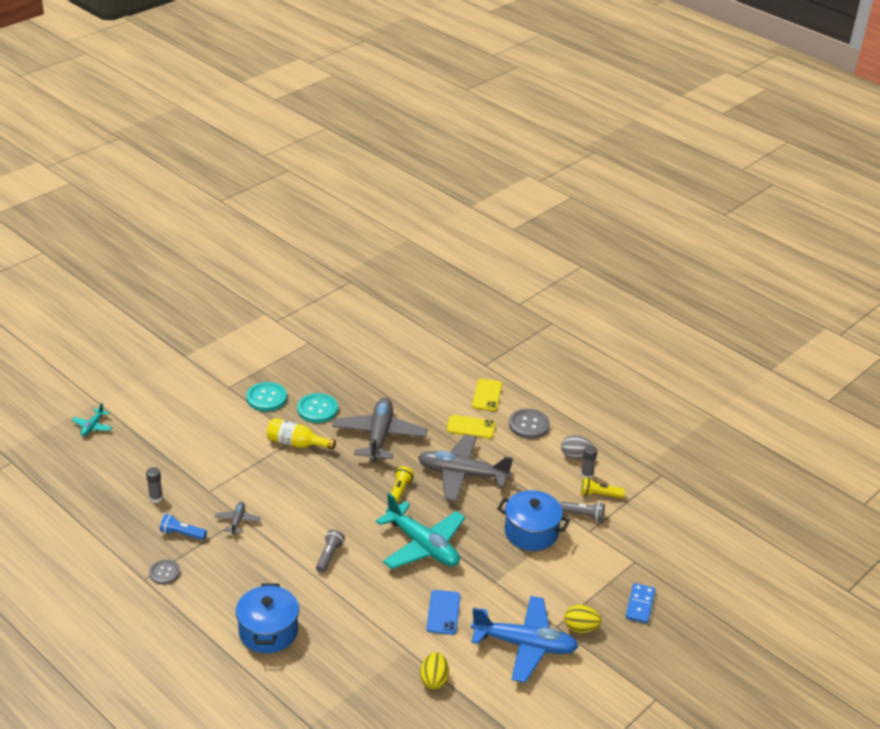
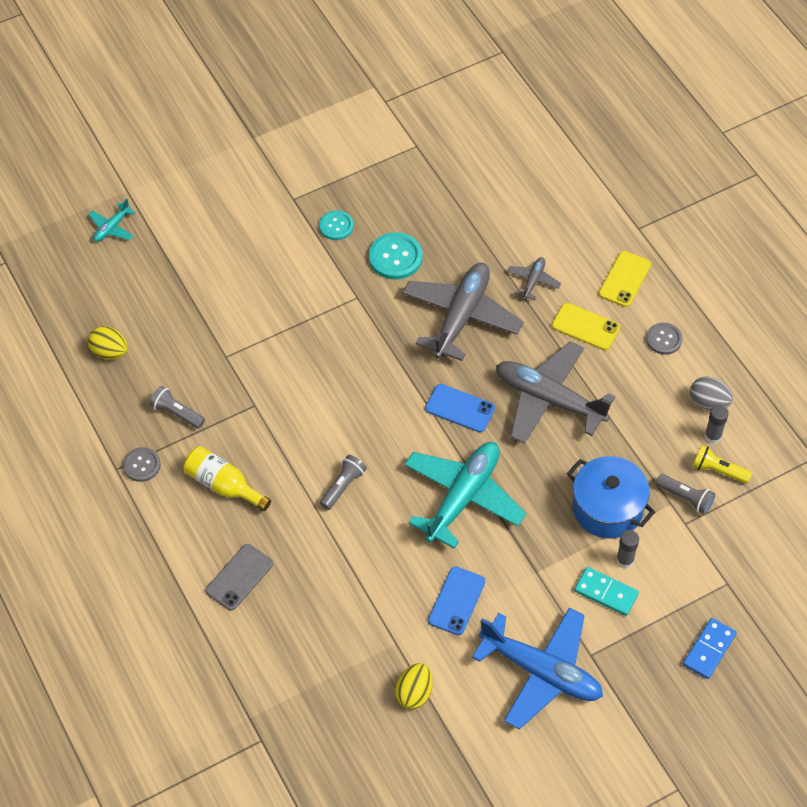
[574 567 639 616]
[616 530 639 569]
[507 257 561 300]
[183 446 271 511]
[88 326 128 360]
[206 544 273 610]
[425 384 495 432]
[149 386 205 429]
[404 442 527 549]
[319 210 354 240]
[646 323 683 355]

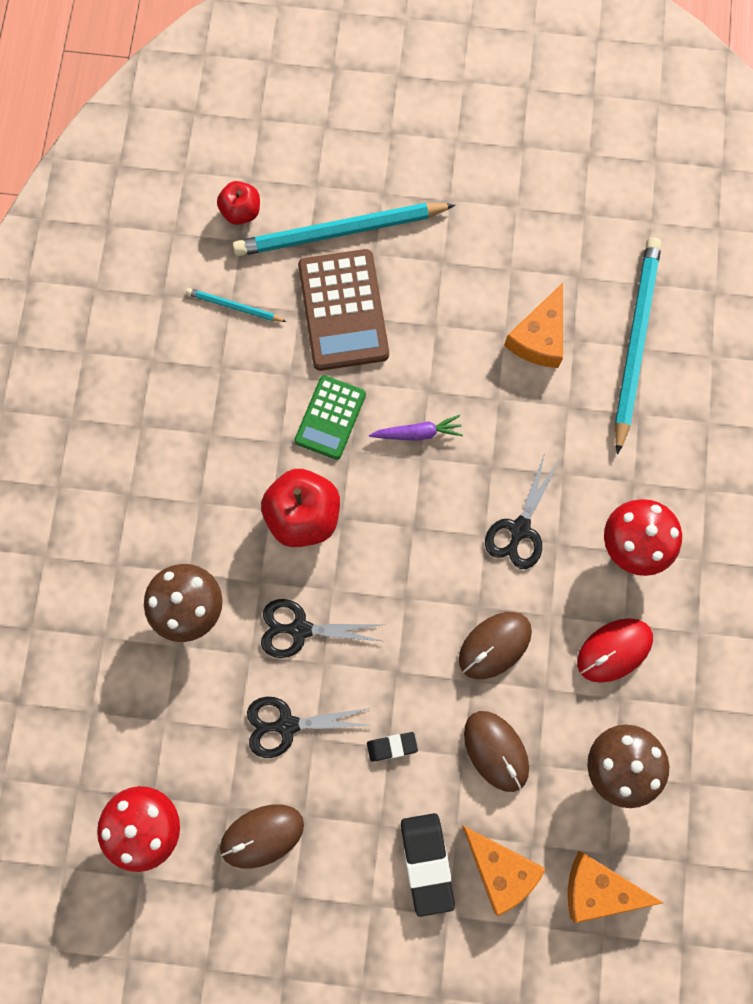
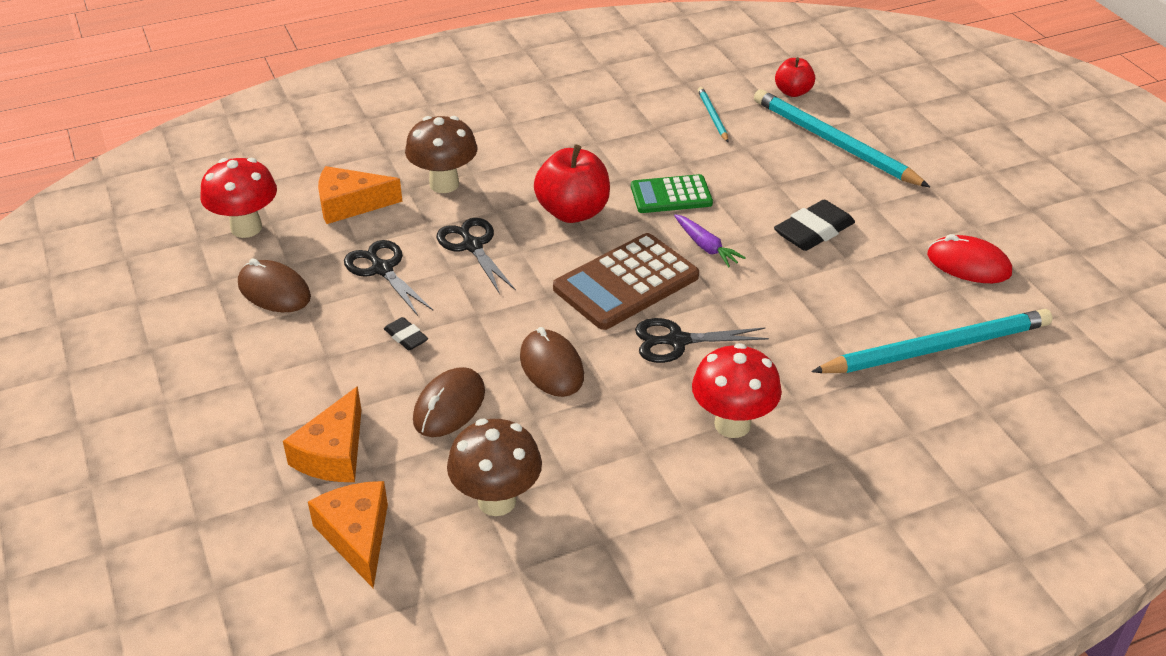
[553 233 699 330]
[774 200 855 251]
[318 166 403 224]
[927 234 1012 283]
[520 327 584 397]

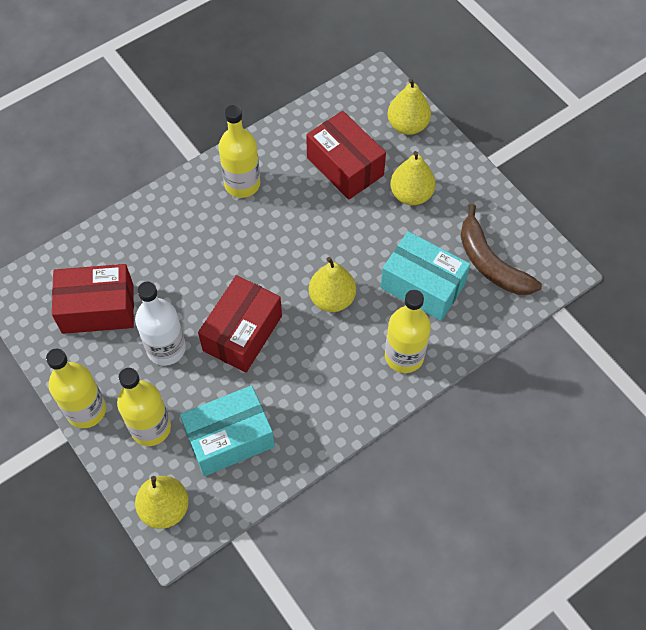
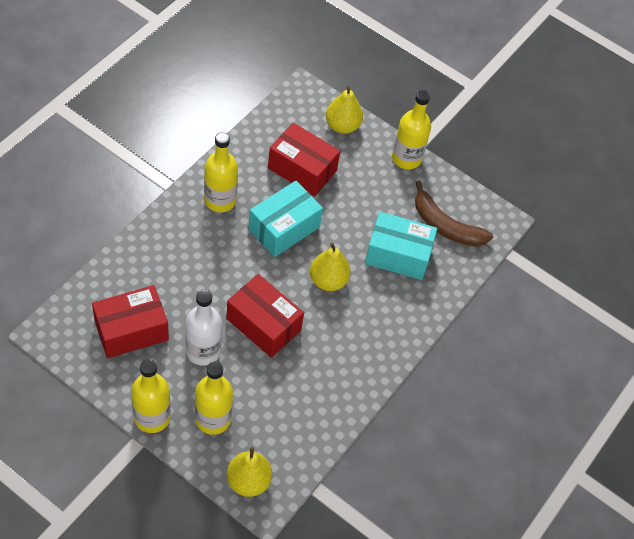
[390 151 436 205] (first image)
[248 181 323 257]
[392 90 431 169]
[226 274 304 358]

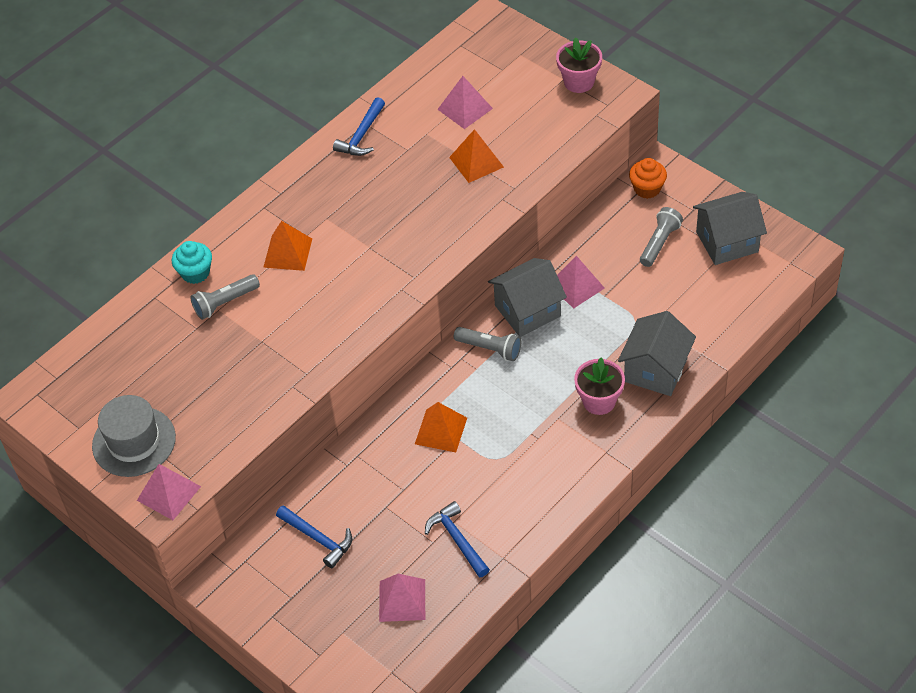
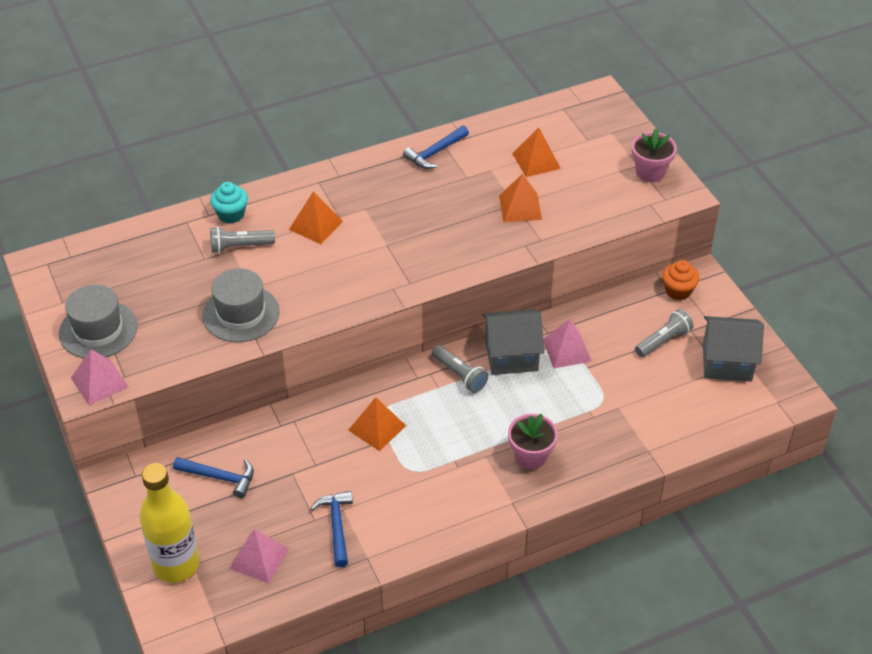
[618 311 696 396] (first image)
[140 463 200 583]
[202 268 280 342]
[512 127 561 177]
[173 457 254 498]

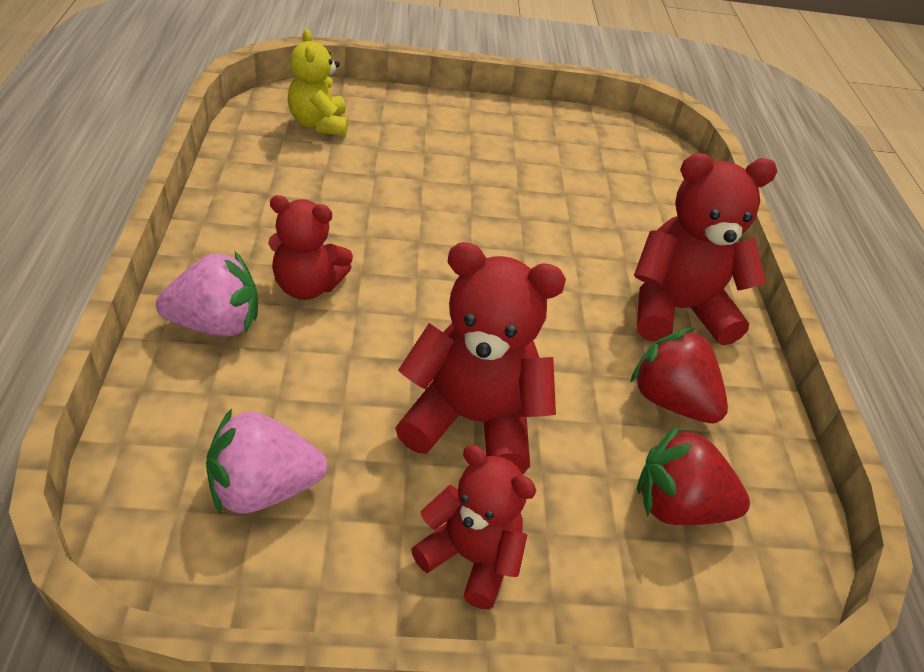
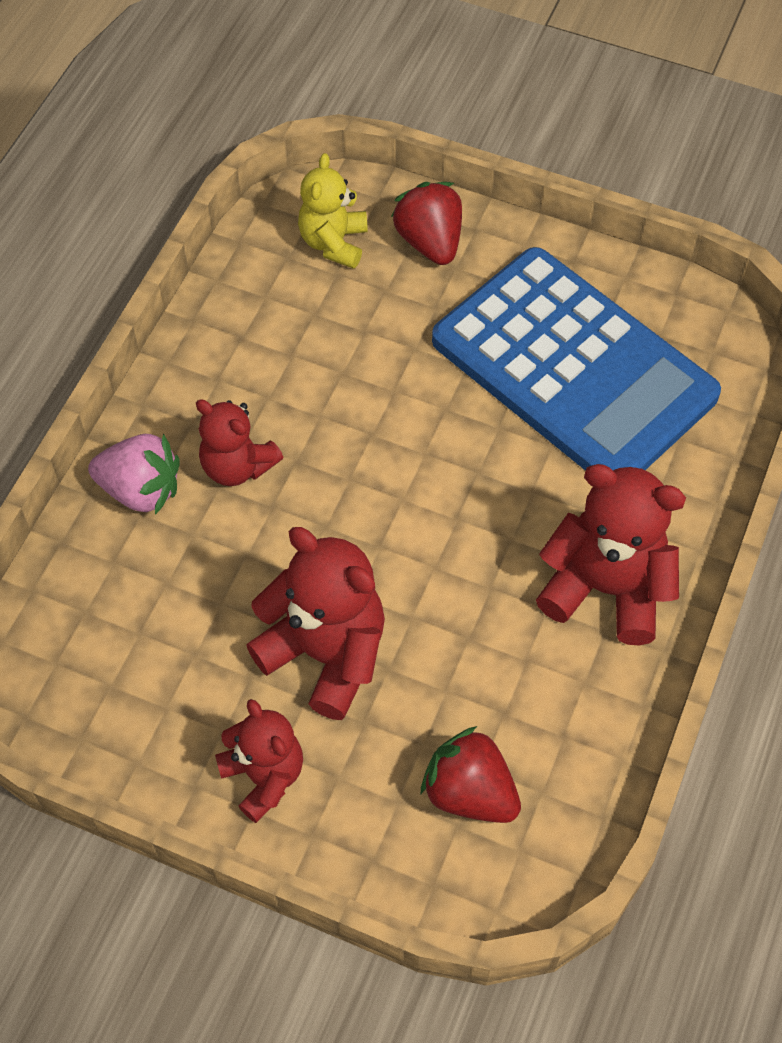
[206 408 327 515] (first image)
[432 247 721 471]
[391 182 462 265]

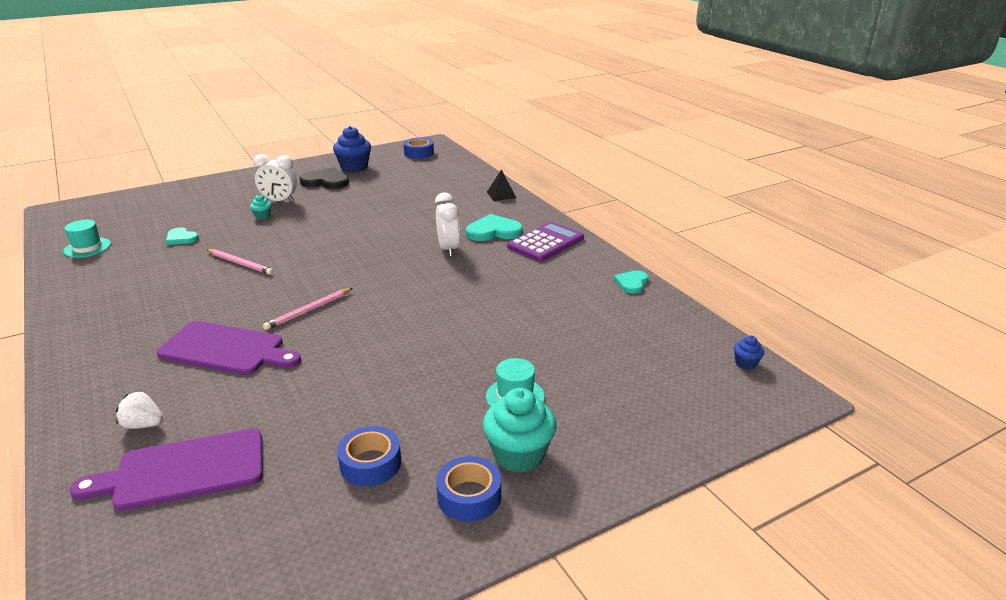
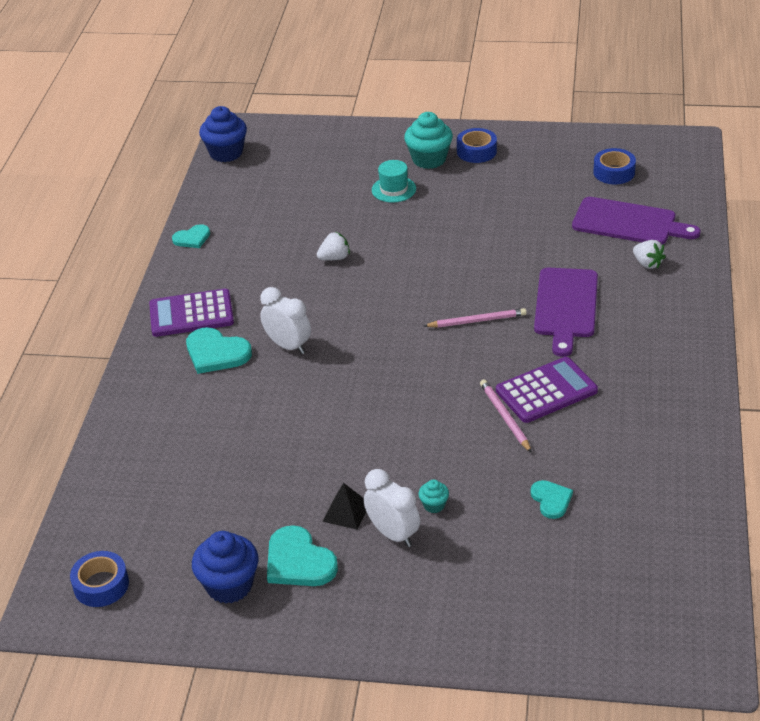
[63 220 111 258] (first image)
[317 232 350 260]
[496 357 598 423]
[593 148 636 184]
[322 483 366 530]
[267 525 338 586]
[534 268 598 357]
[260 287 311 354]
[199 106 247 162]

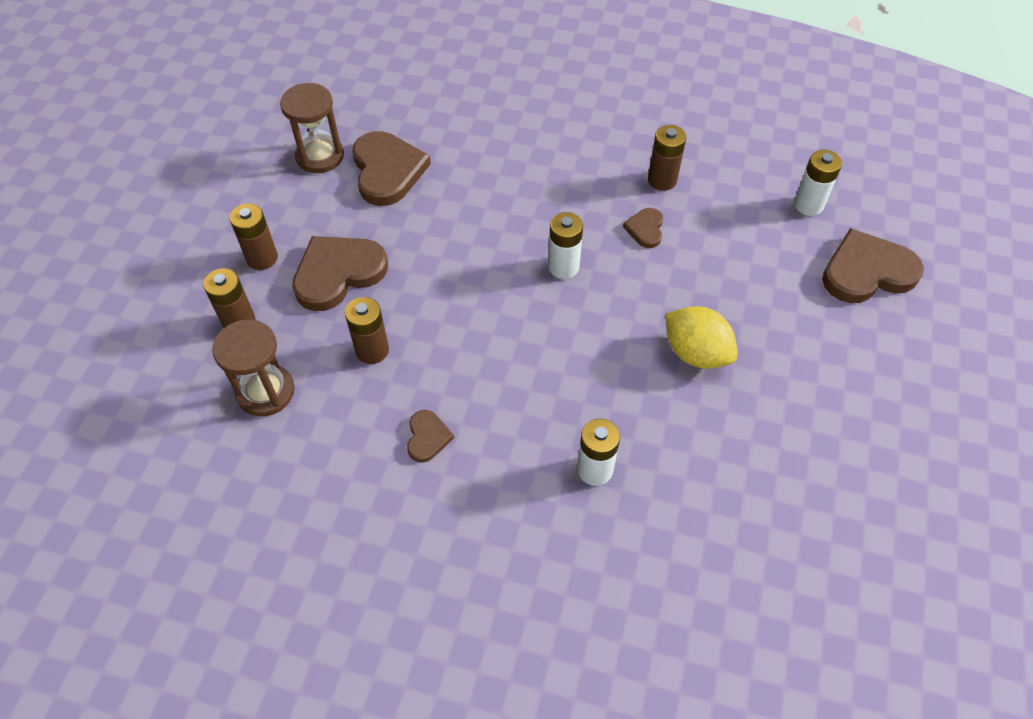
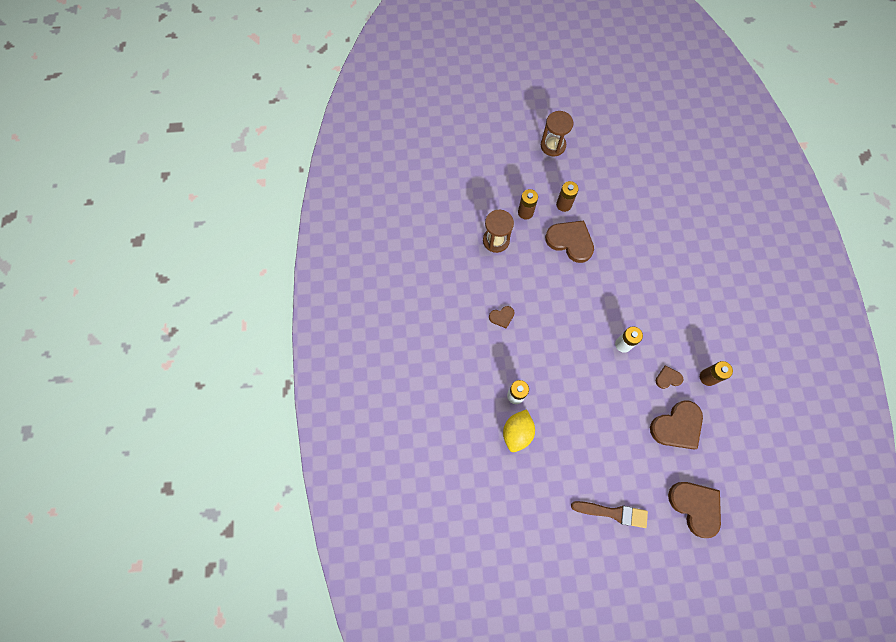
[345 297 389 364] (first image)
[794 150 842 216] (first image)
[571 501 648 528]
[541 111 574 156]
[650 400 703 450]
[503 409 535 452]

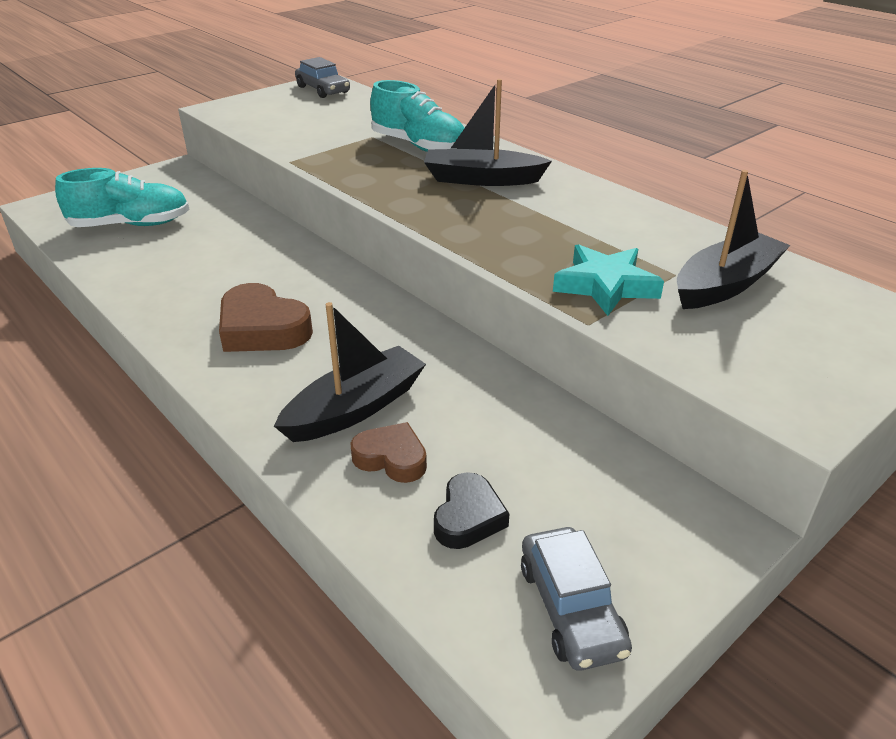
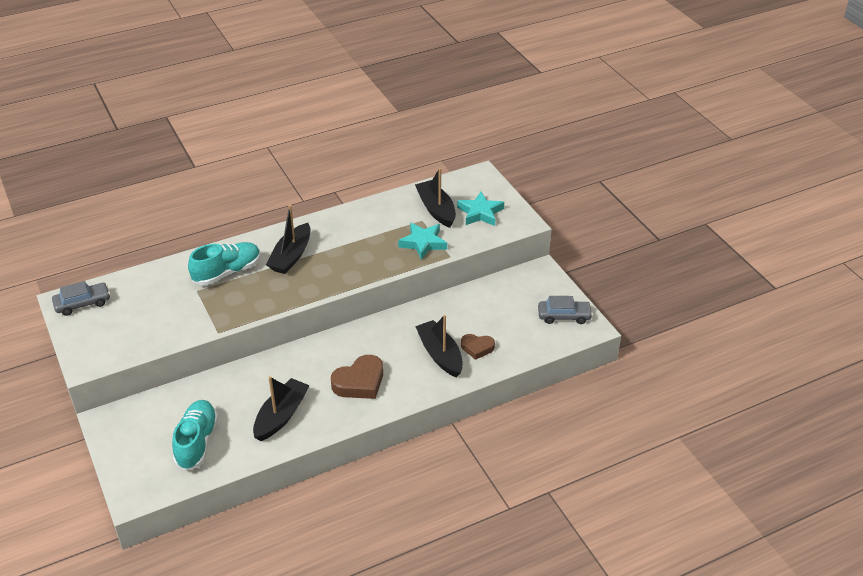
[434 472 510 549] (first image)
[253 376 309 441]
[457 192 504 226]
[461 334 495 360]

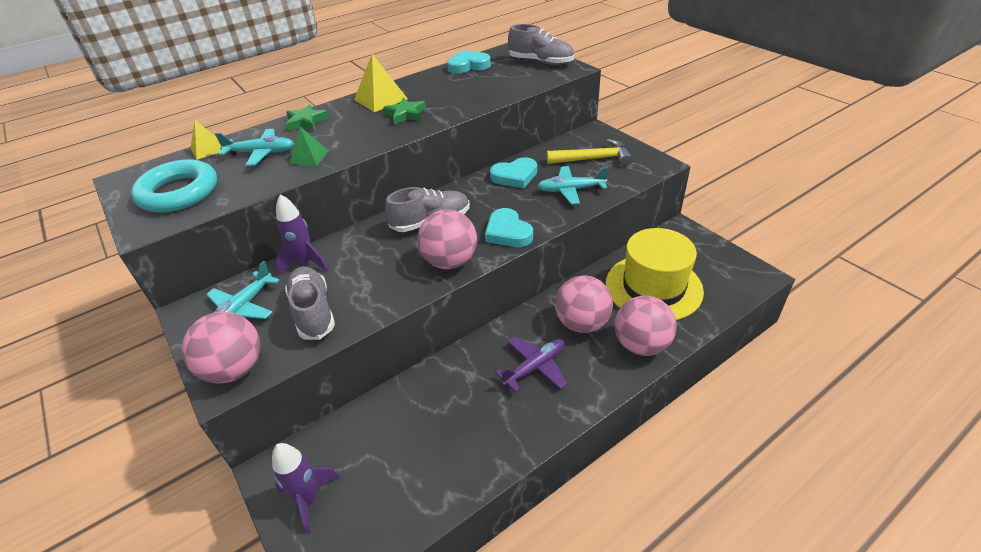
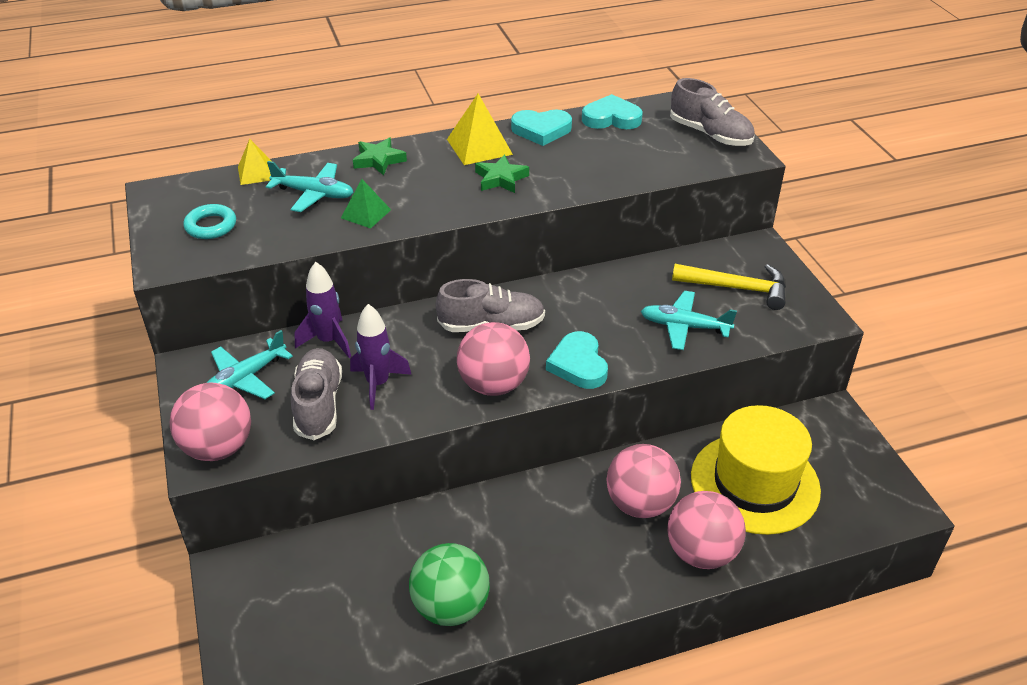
[495 336 567 392] (first image)
[409 543 490 626]
[350 304 412 410]
[511 109 572 146]
[183 204 236 239]

